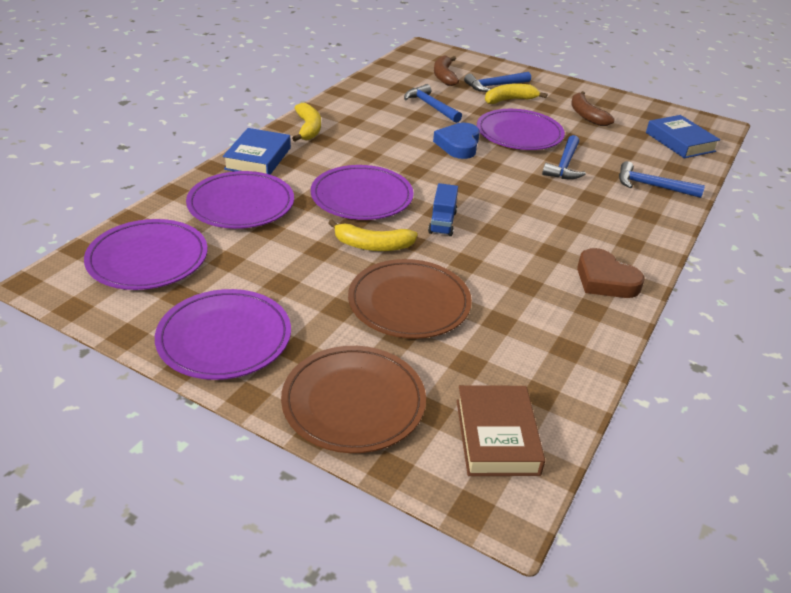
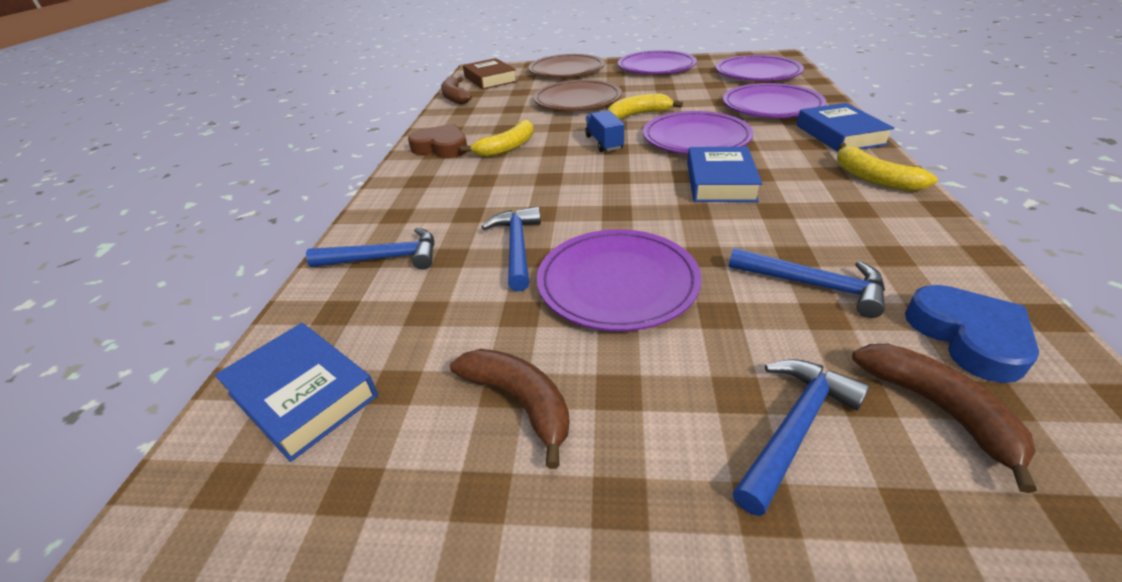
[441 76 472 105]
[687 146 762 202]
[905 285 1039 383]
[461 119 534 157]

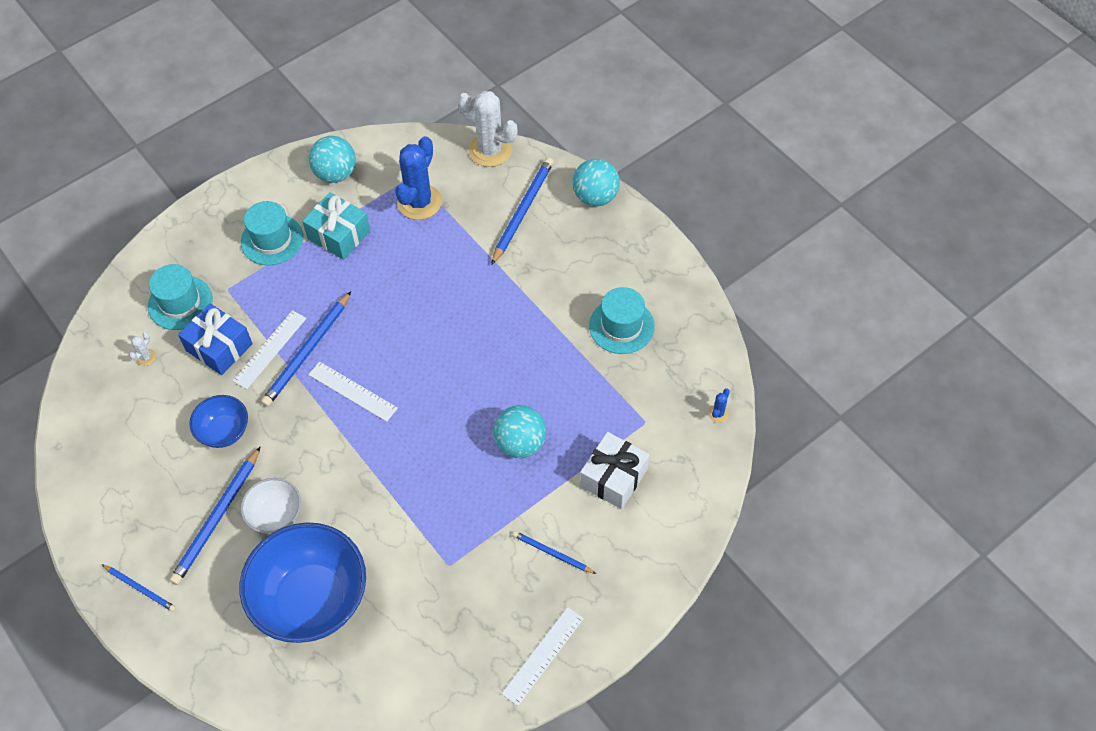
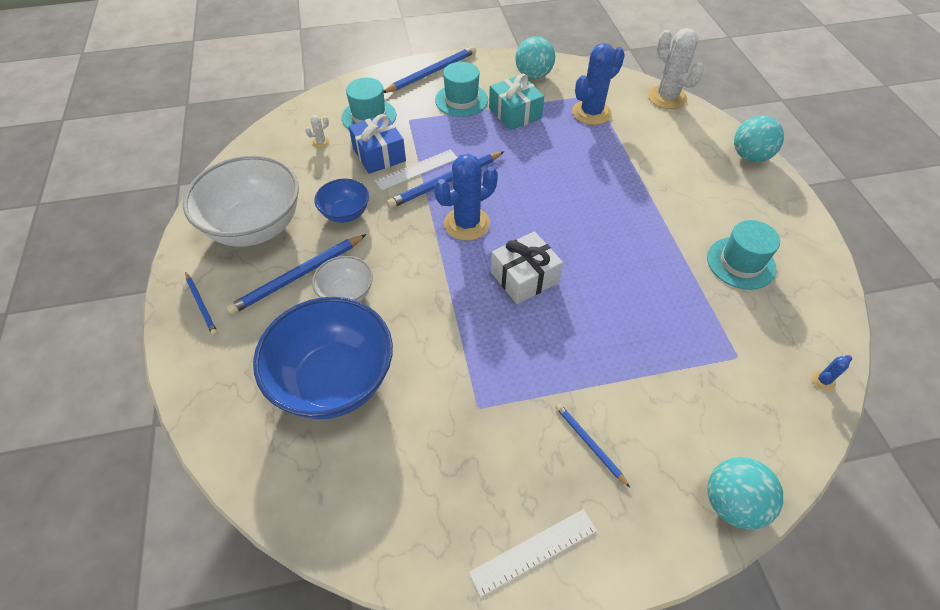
[183 155 299 247]
[384 46 476 93]
[707 457 783 529]
[491 231 563 304]
[434 154 498 241]

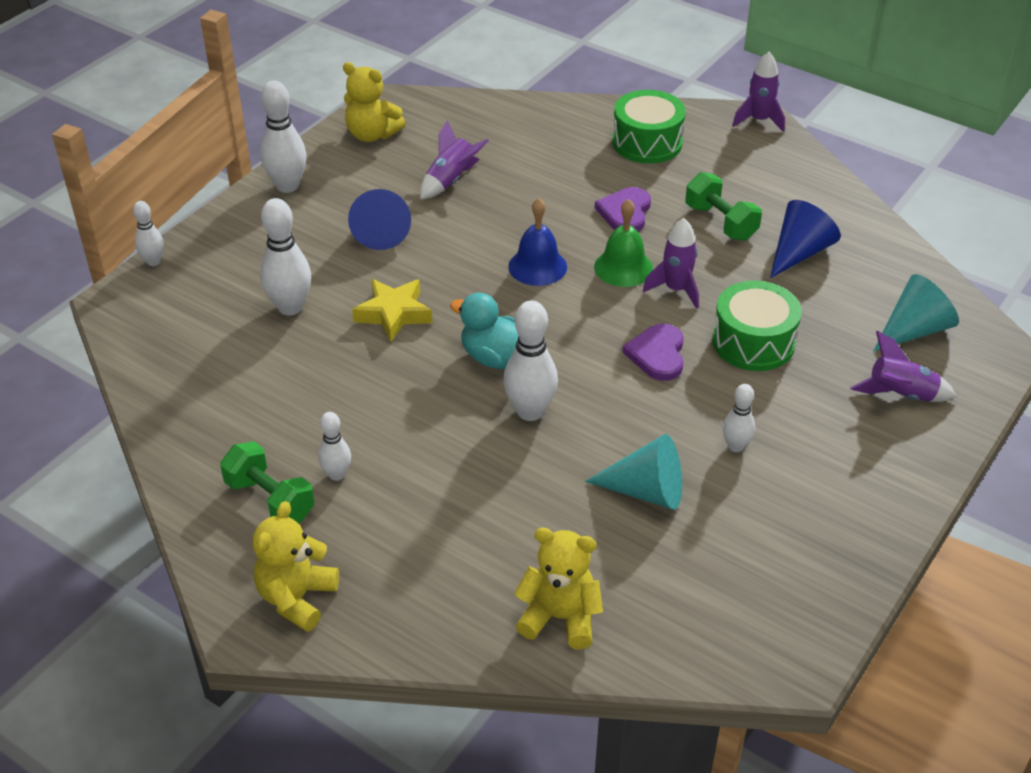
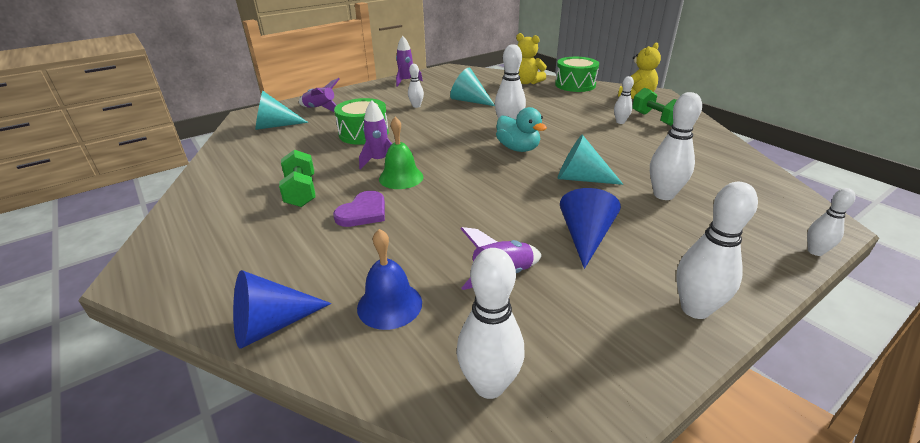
[343 62 406 142] (first image)
[622 324 684 381] (first image)
[457 248 525 399]
[357 229 422 330]
[555 57 599 92]
[396 36 423 87]
[233 270 332 349]
[557 135 624 185]

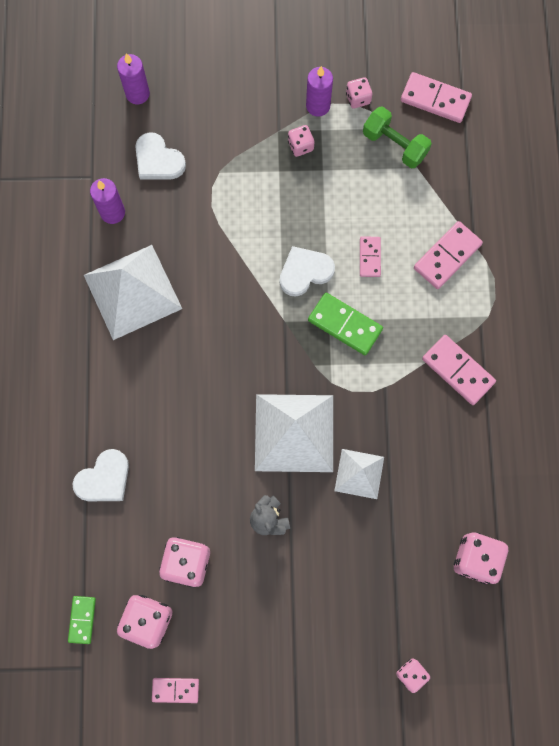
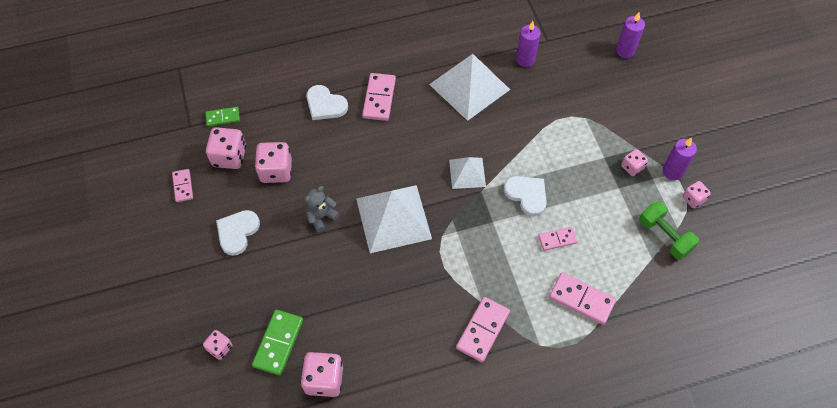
[216 210 260 256]
[252 309 303 376]
[449 157 486 189]
[362 73 396 121]
[639 201 699 259]

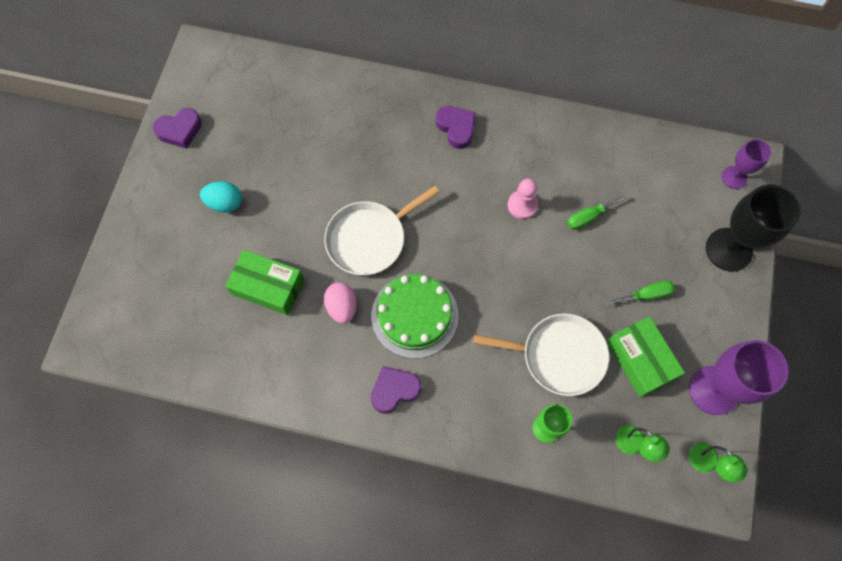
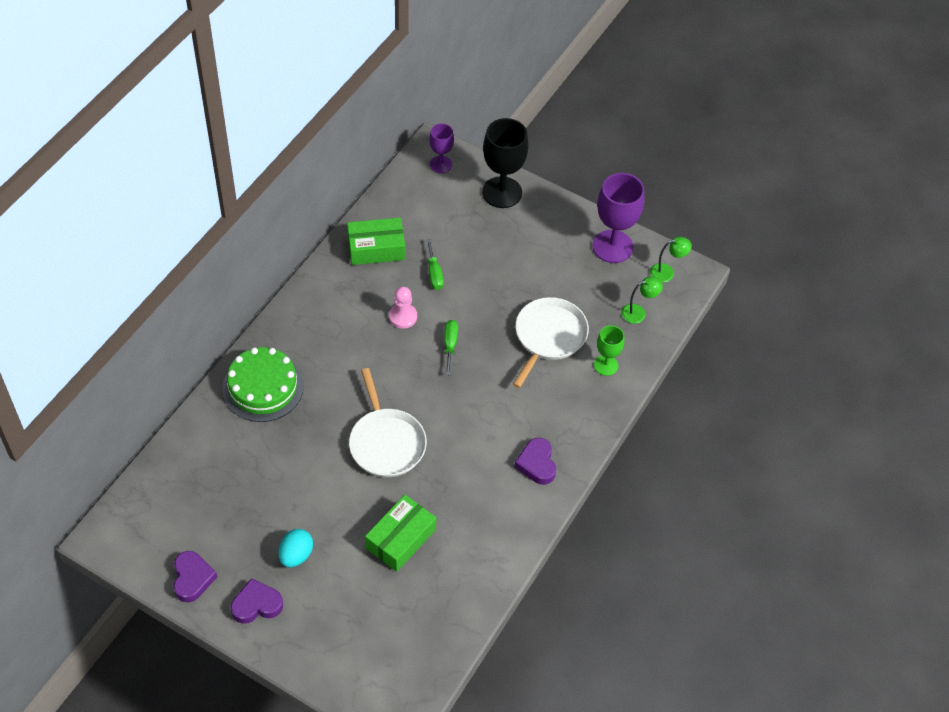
[324 282 357 324] (first image)
[222 347 304 422]
[231 578 283 624]
[444 320 458 375]
[347 218 405 265]

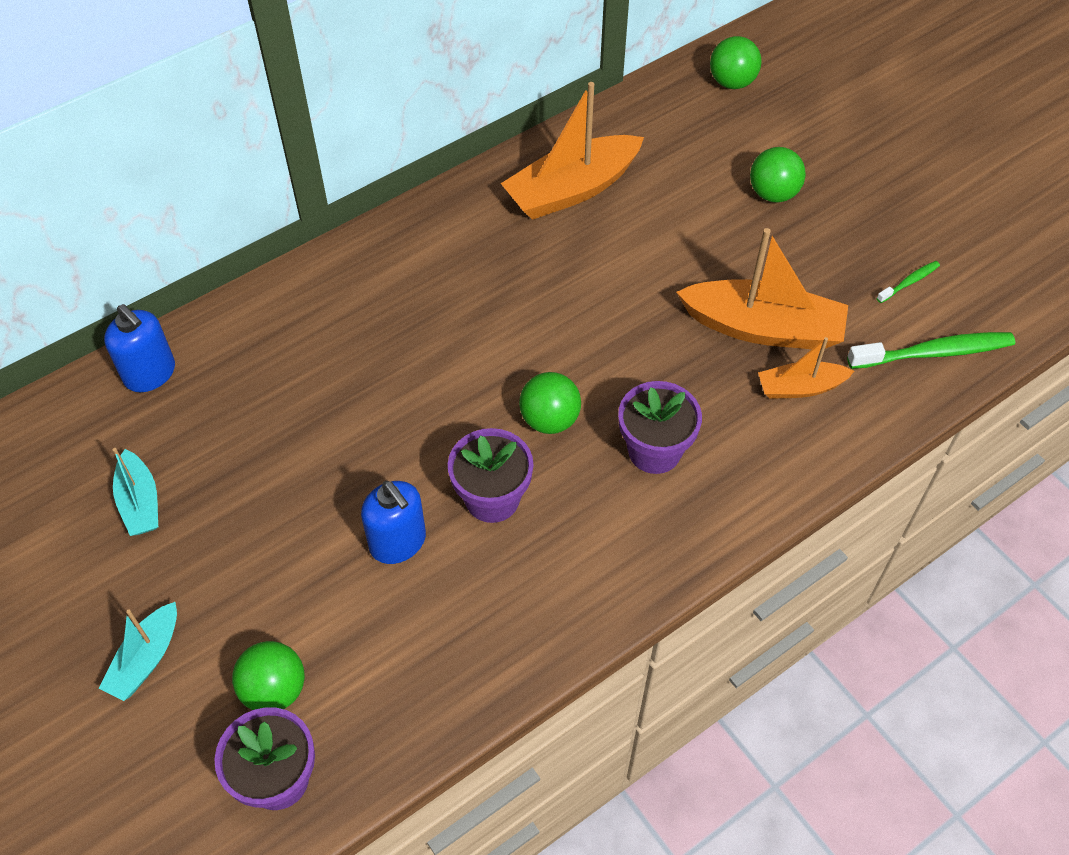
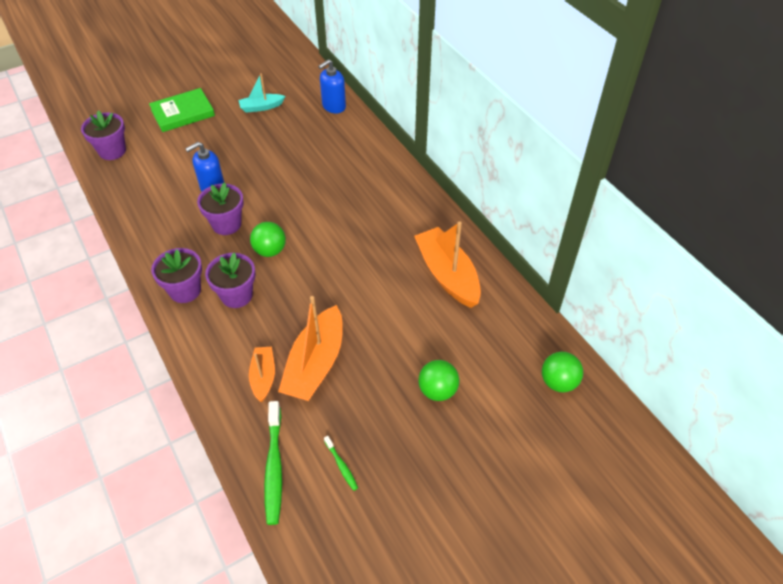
[232 641 305 710] (first image)
[151 248 202 303]
[149 88 215 132]

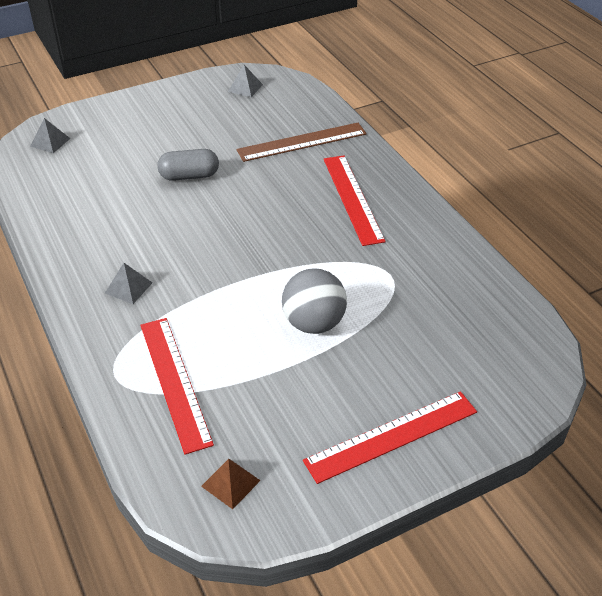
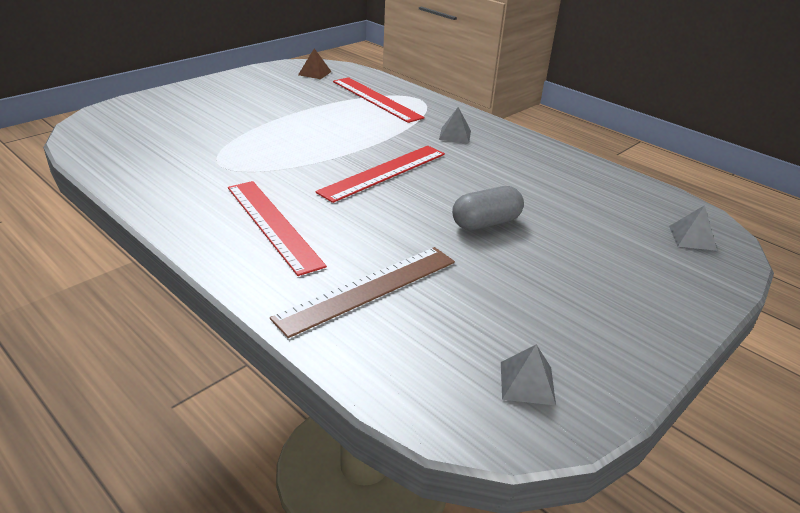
[282 269 347 334] (first image)
[315 146 445 203]

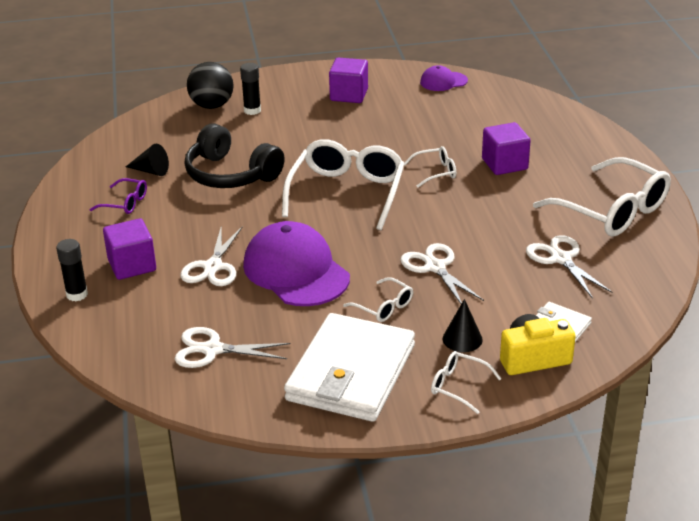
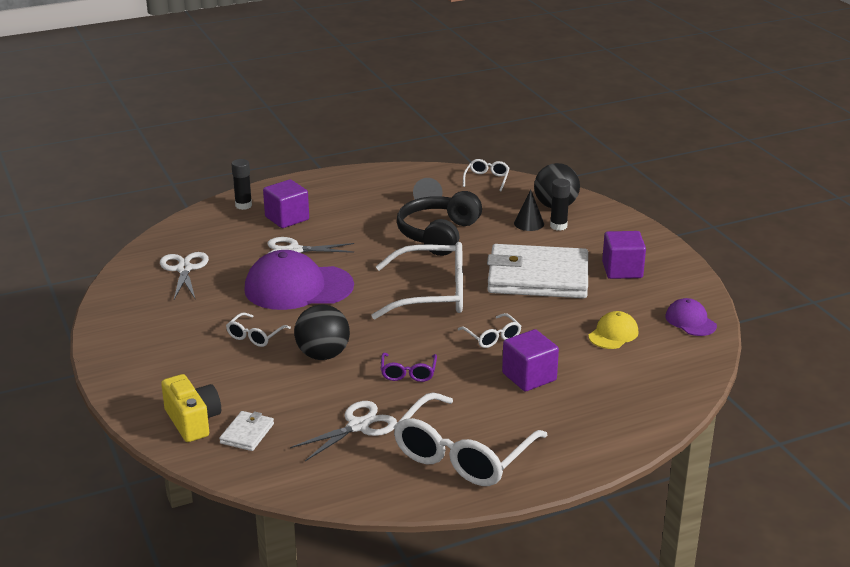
[588 311 639 349]
[381 353 437 382]
[487 244 588 298]
[463 159 510 191]
[514 189 544 231]
[294 305 350 360]
[244 250 354 310]

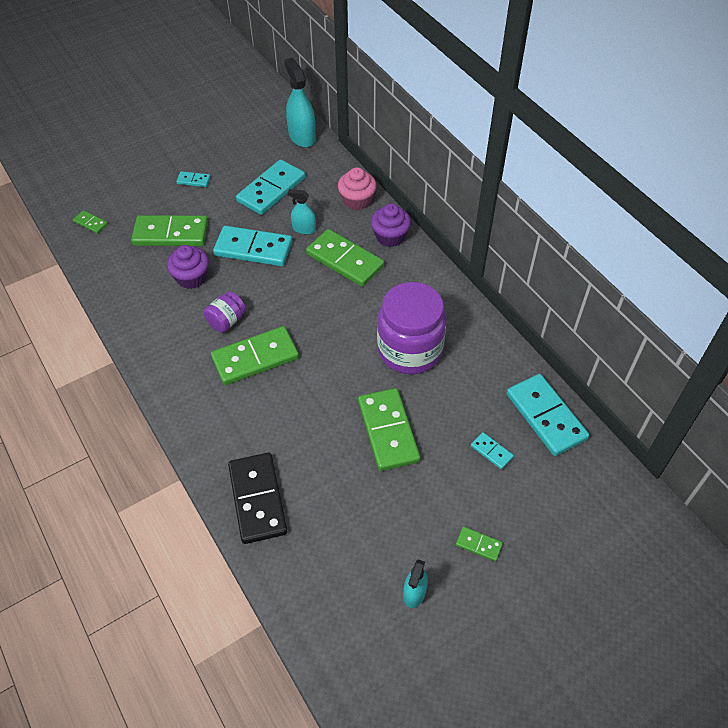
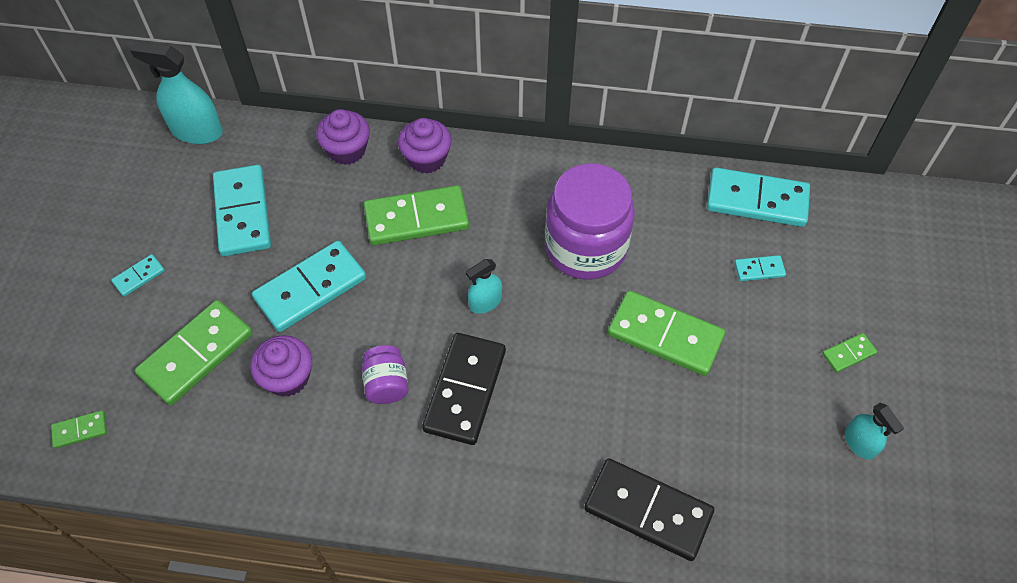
[466 259 502 313]
[422 333 506 445]
[316 109 370 165]

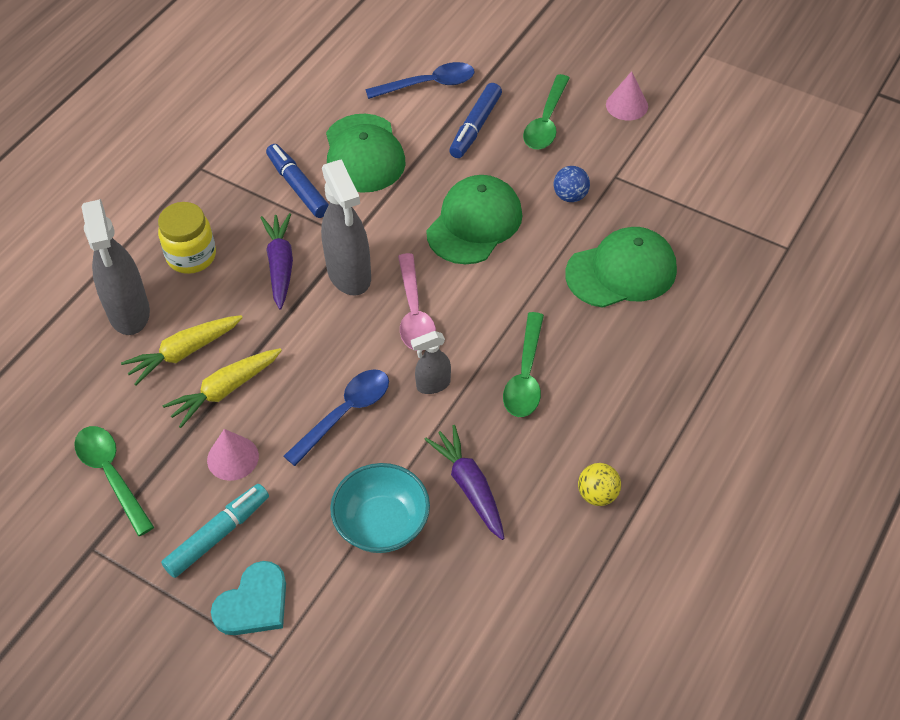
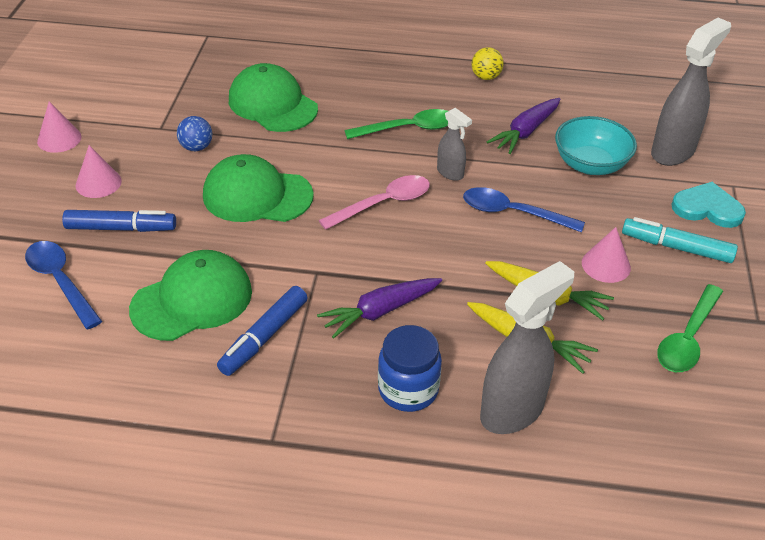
[651 18 731 166]
[76 145 122 198]
[378 325 442 412]

